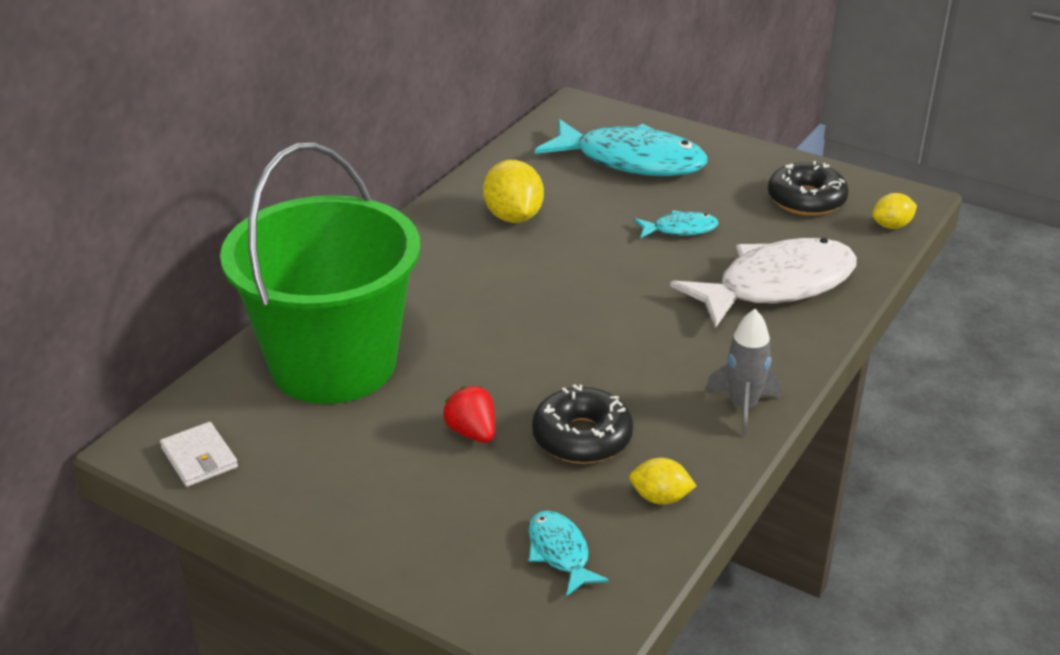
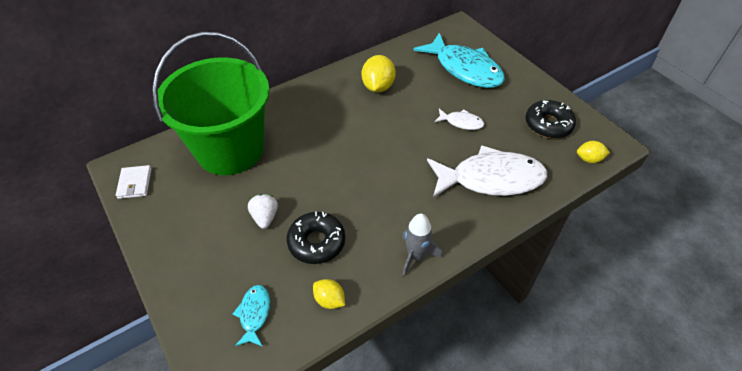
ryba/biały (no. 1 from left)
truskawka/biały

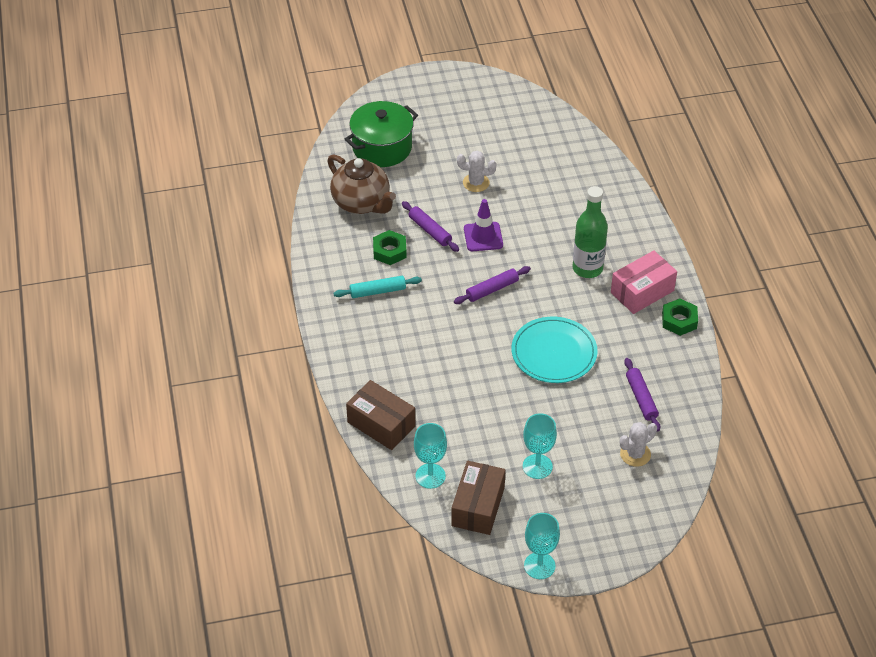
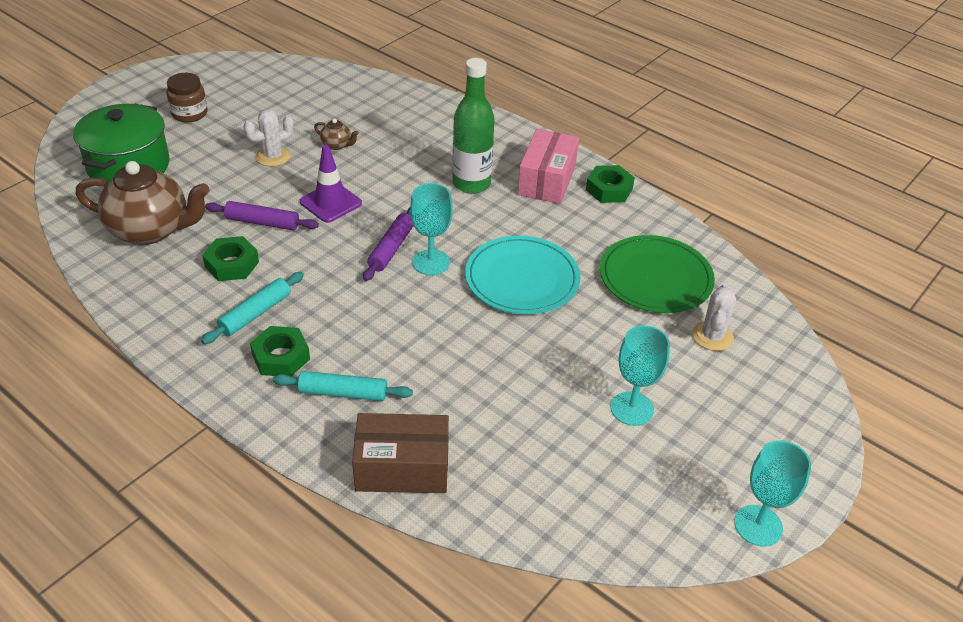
talerz/zielony
kielich/turkusowy (no. 1 from left)
pudełko/brązowy (no. 2 from left in the first image)
słoik/brązowy
imbryk/brązowy (no. 2 from left)
nakrętka/zielony (no. 2 from left)
wałek do ciasta/turkusowy (no. 2 from left)

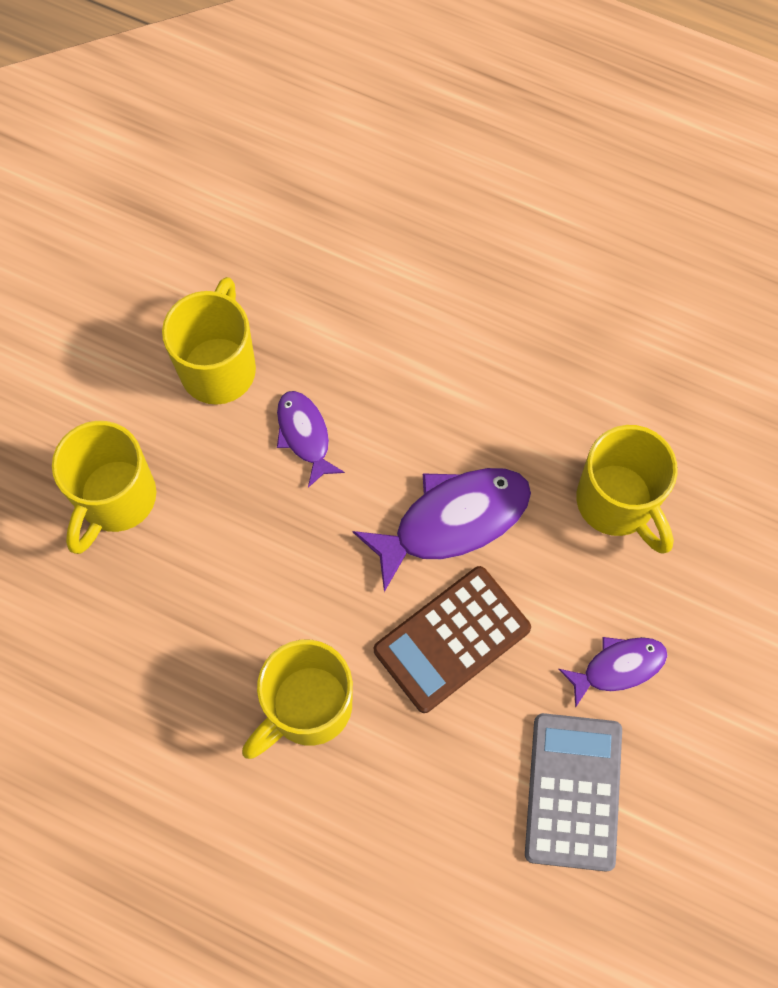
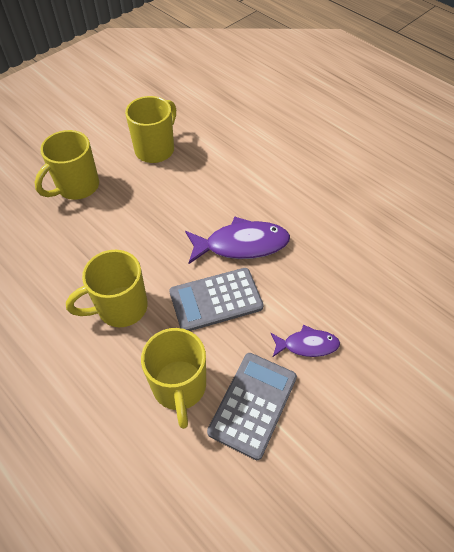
ryba/fioletowy (no. 1 from left in the first image)
kubek/żółty (no. 4 from left)
kalkulator/szary (no. 1 from left)

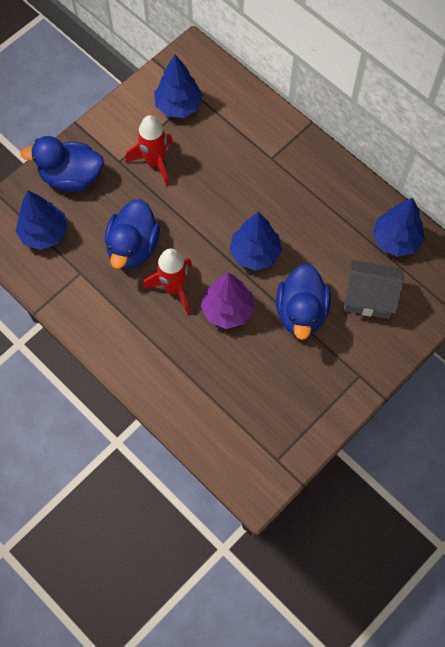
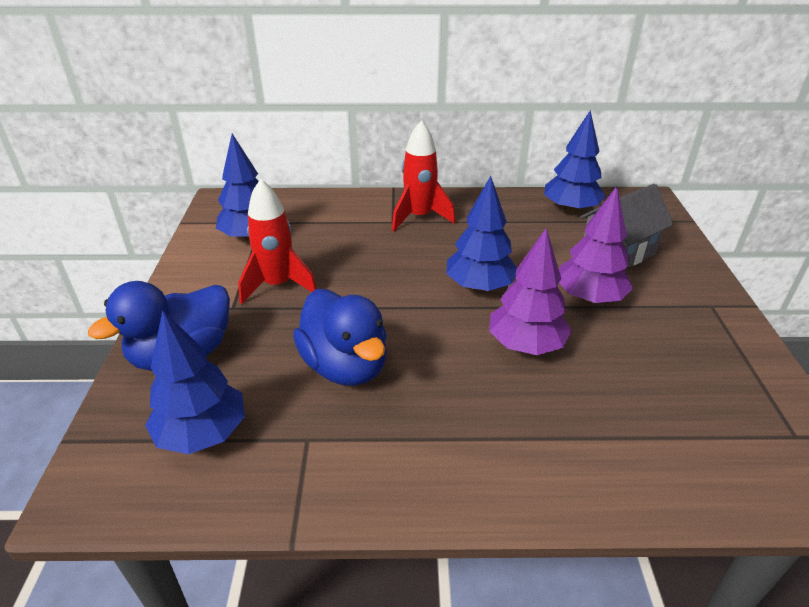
rakieta/czerwony (no. 2 from left)
drzewko/fioletowy (no. 2 from left)

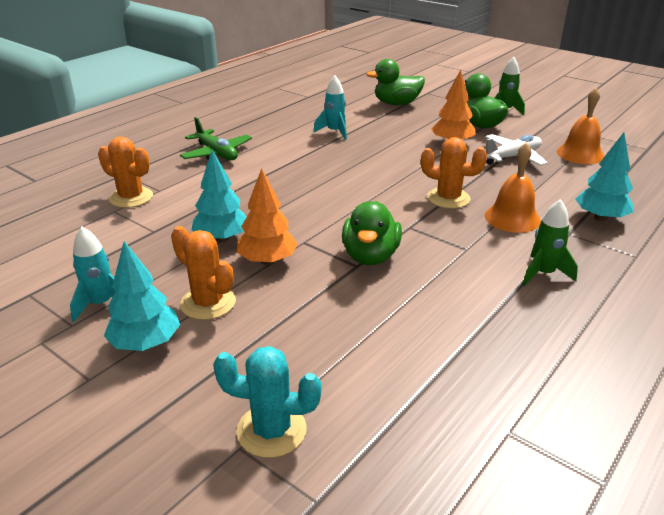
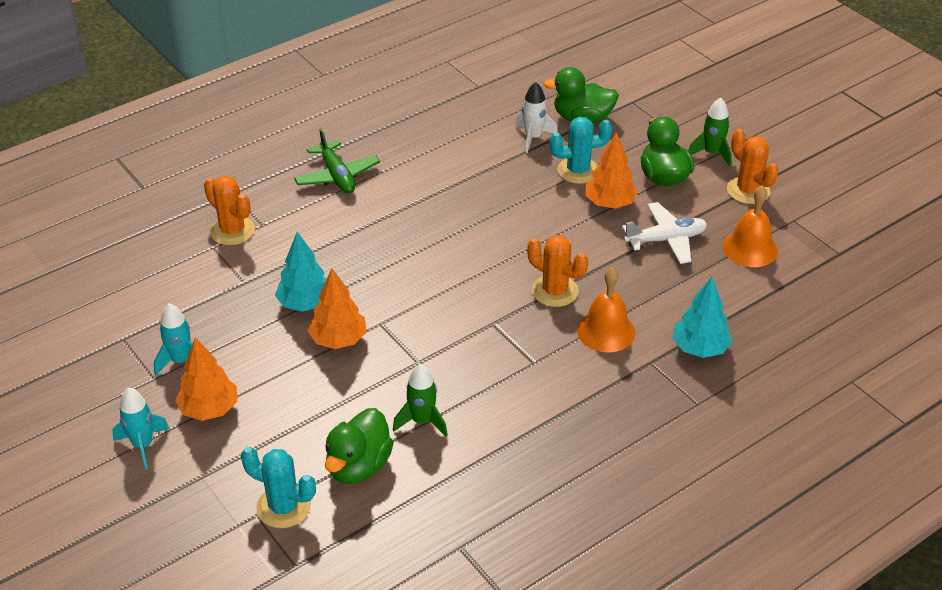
rakieta/turkusowy (no. 1 from left)
rakieta/zielony (no. 1 from left)
kaczka/zielony (no. 1 from left)
kaktus/pomarańczowy (no. 3 from left)
drzewko/pomarańczowy (no. 1 from left)
rakieta/biały
kaktus/turkusowy (no. 2 from left)

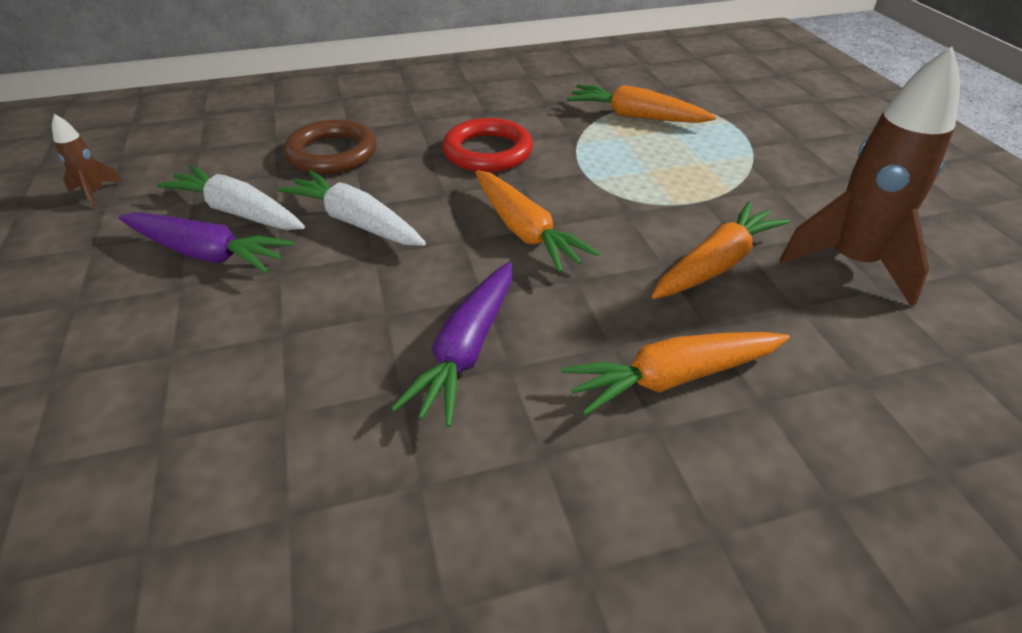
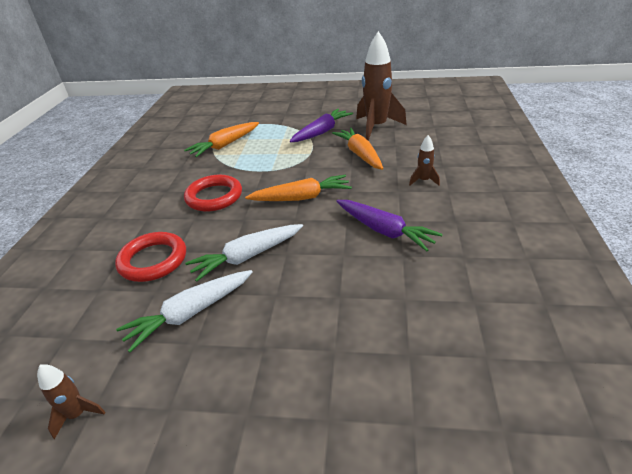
pierścień/czerwony (no. 1 from left)
marchewka/fioletowy (no. 1 from left)
rakieta/brązowy (no. 3 from left)

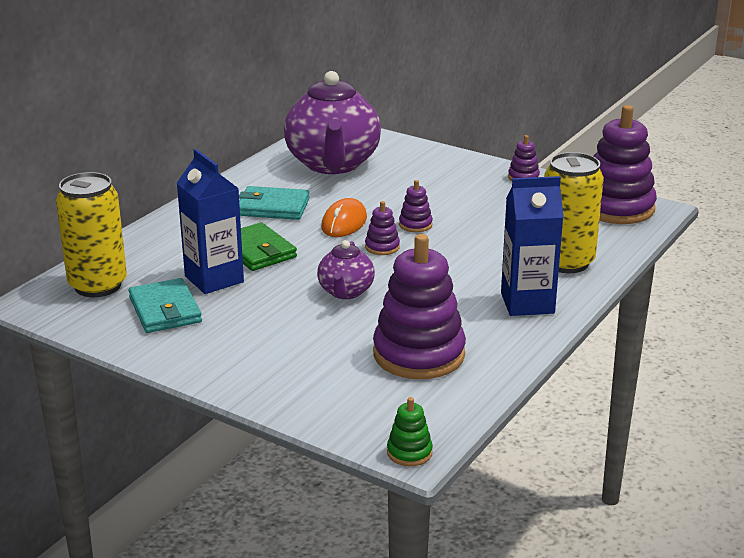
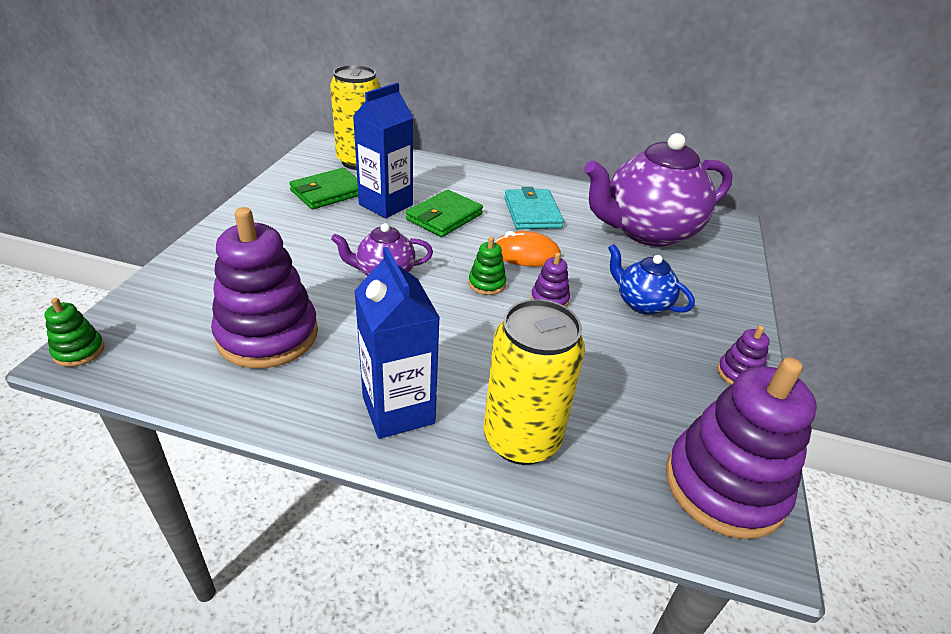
zabawka nakładanka/zielony (no. 2 from left)
portfel/zielony (no. 1 from left)
imbryk/niebieski

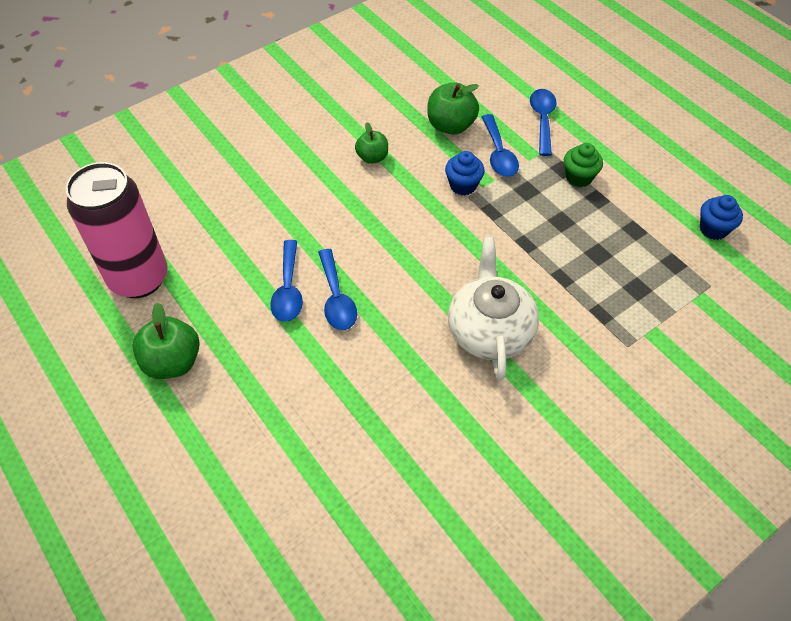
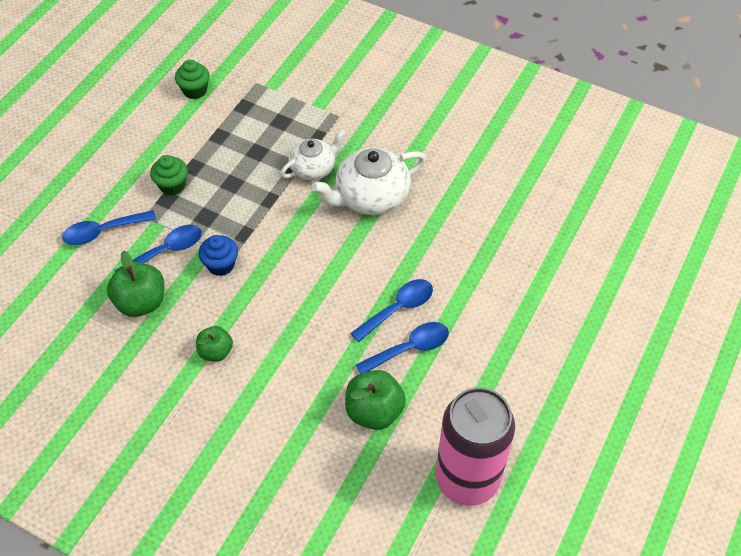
muffinka/zielony (no. 2 from left)
jabłko/zielony (no. 3 from left)
imbryk/biały (no. 1 from left)

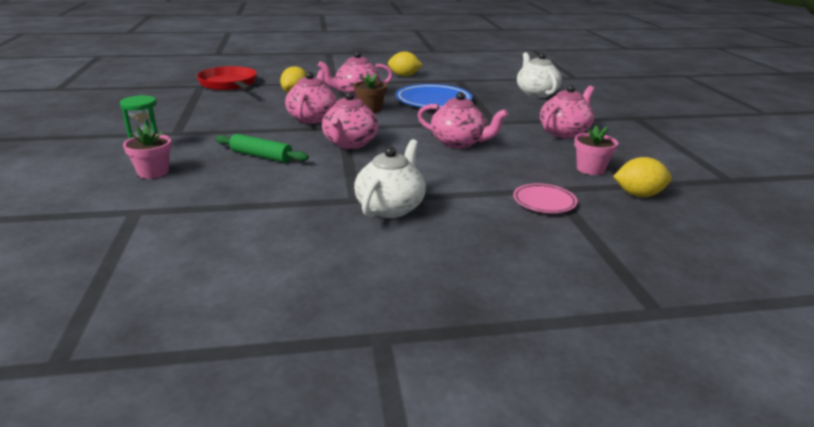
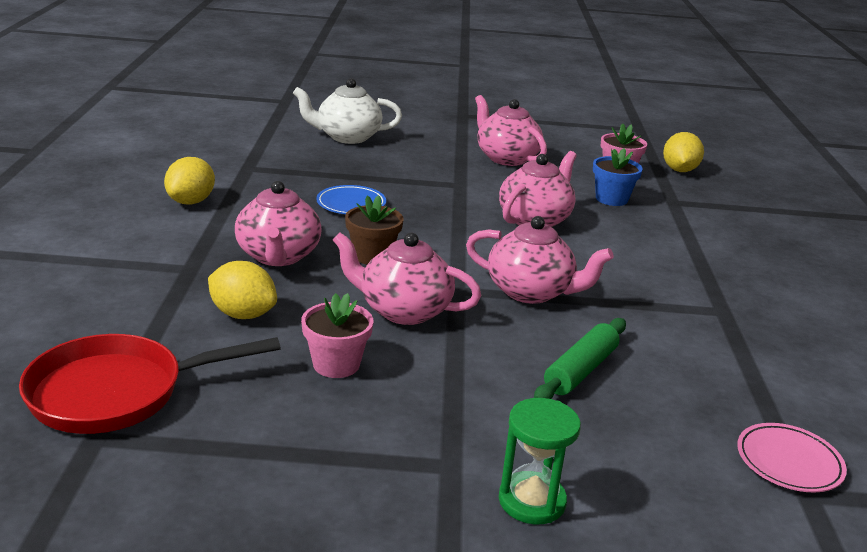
talerz/niebieski
doniczka/różowy (no. 1 from left)
imbryk/biały (no. 1 from left in the first image)
talerz/różowy
doniczka/niebieski

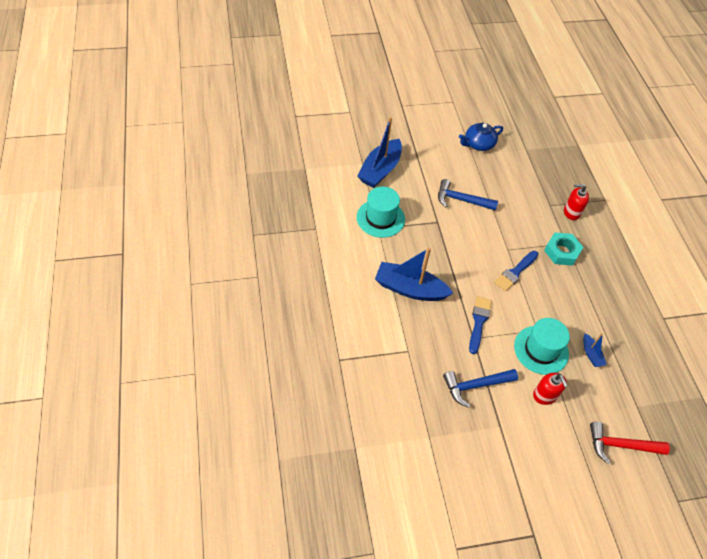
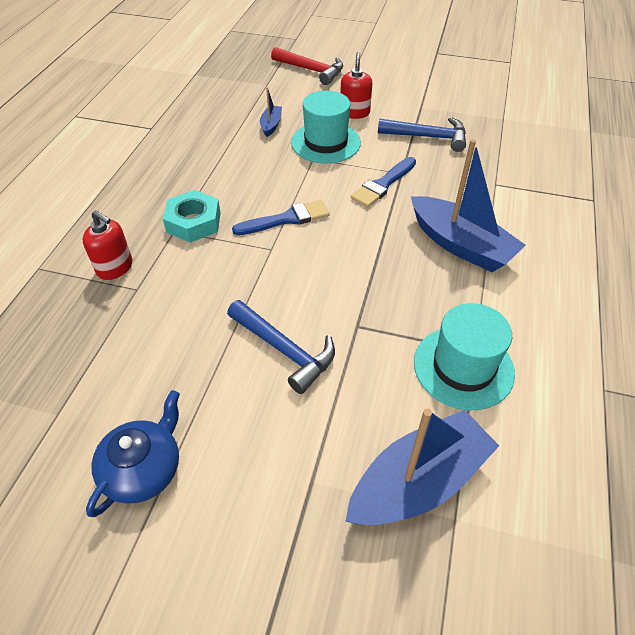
imbryk/niebieski

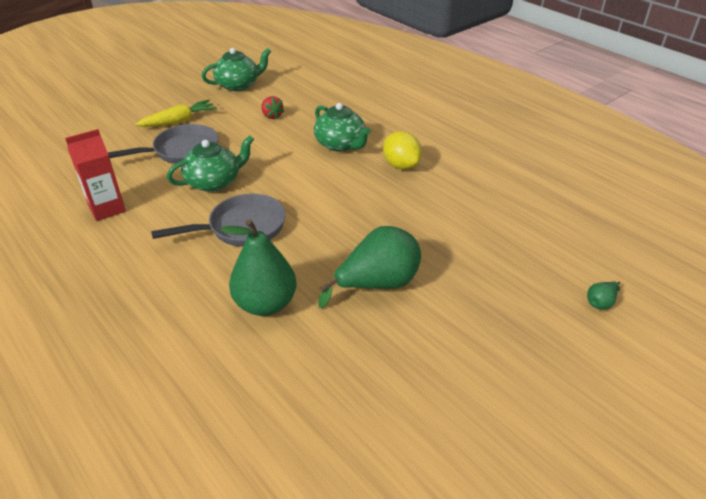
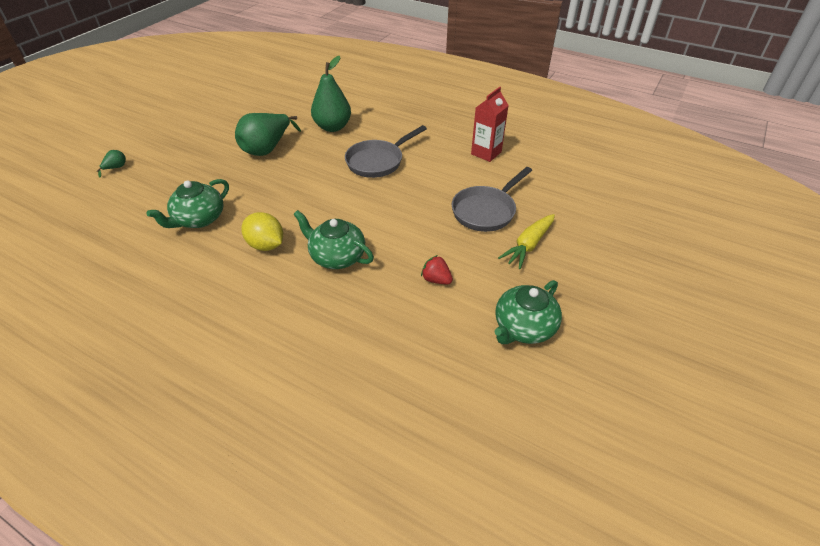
imbryk/zielony (no. 1 from left)

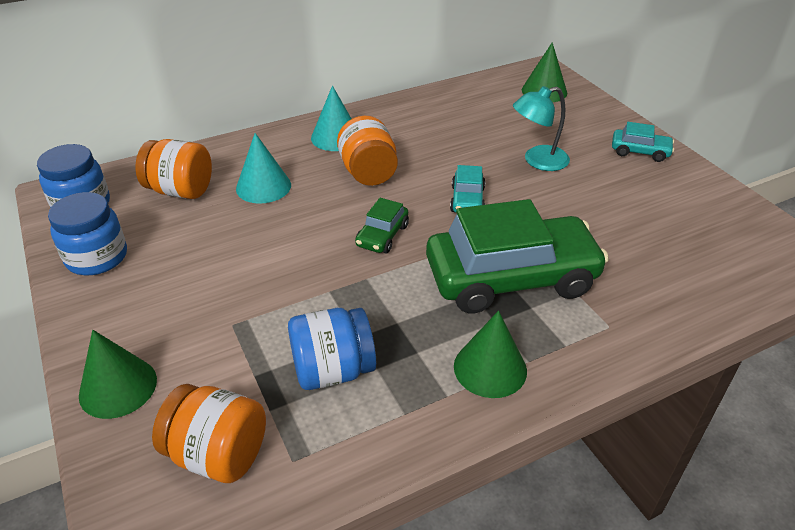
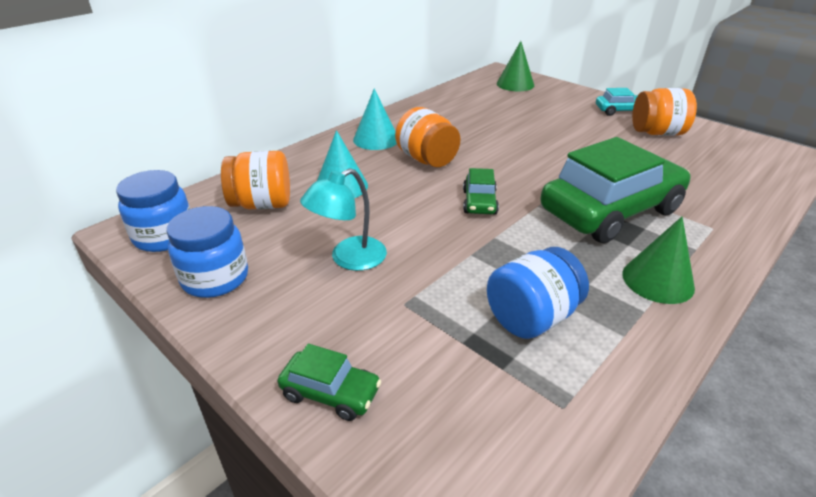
lampka/turkusowy
samochód/turkusowy (no. 1 from left in the first image)
samochód/zielony (no. 1 from left)
słoik/pomarańczowy (no. 3 from left)

